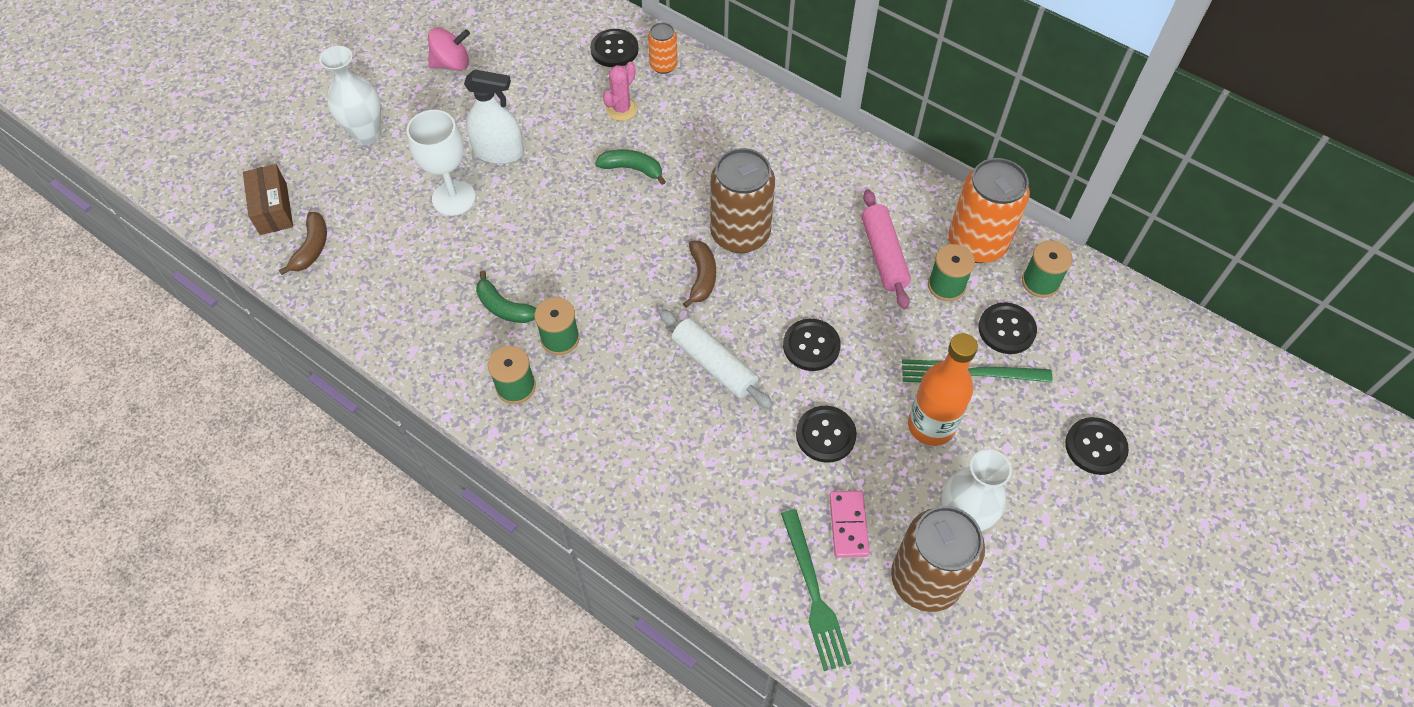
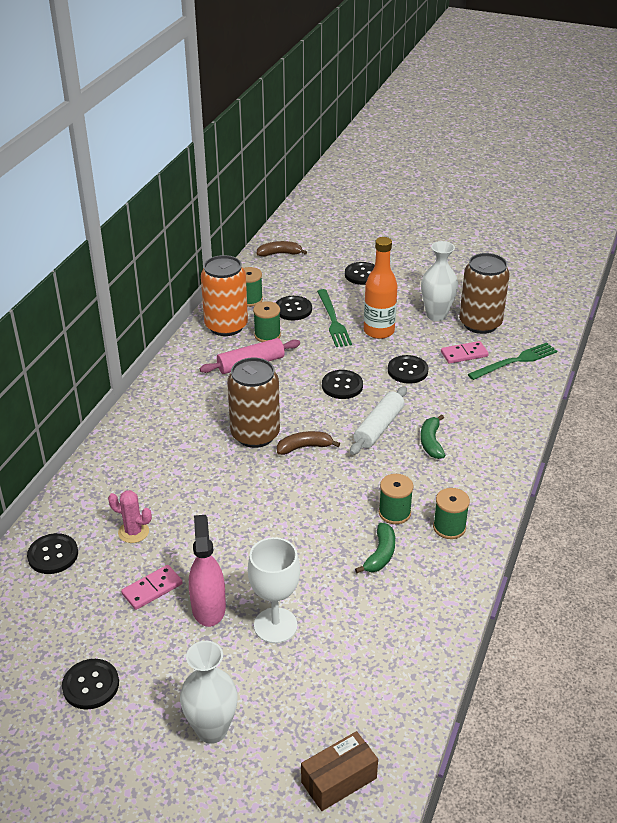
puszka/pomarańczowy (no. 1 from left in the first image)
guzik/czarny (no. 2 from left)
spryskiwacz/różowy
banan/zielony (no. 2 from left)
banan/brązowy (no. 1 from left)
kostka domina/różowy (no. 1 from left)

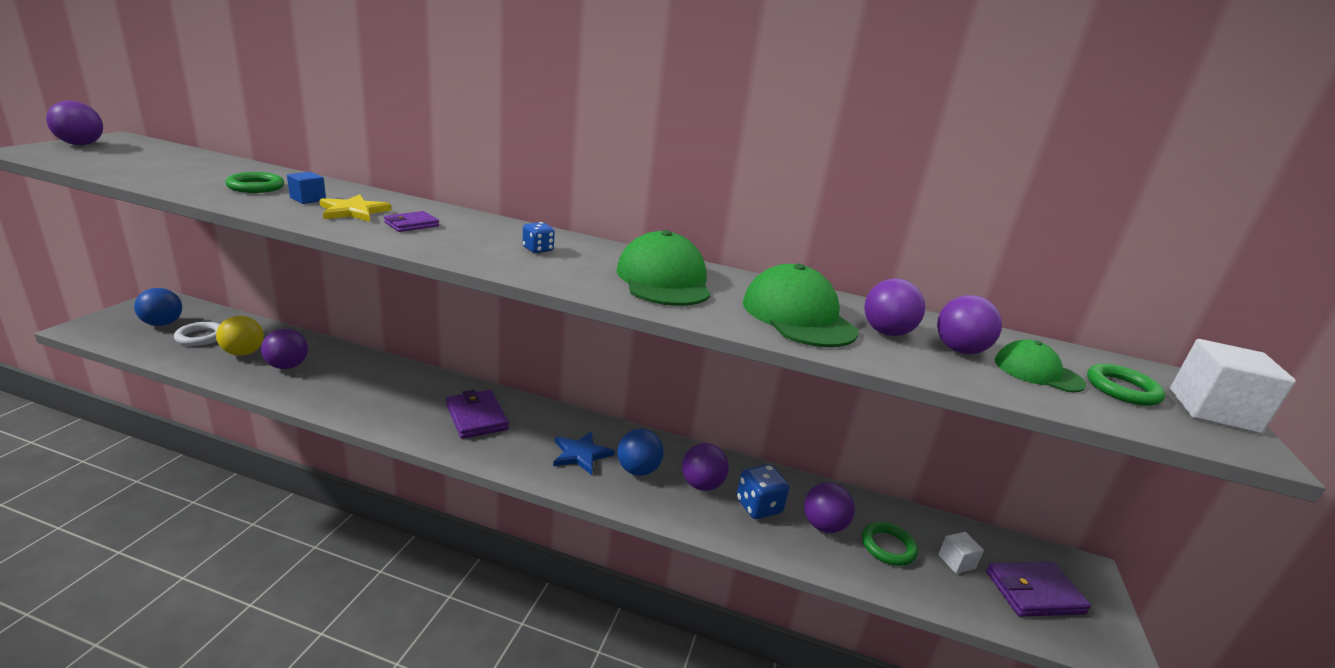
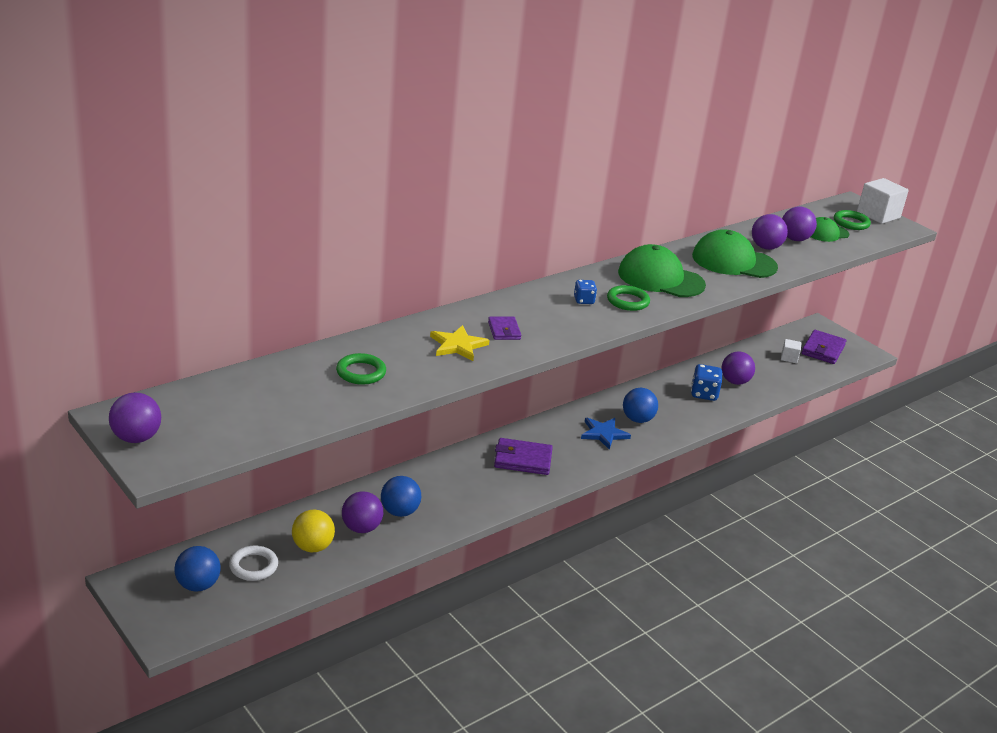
sześcian/niebieski
piłka/fioletowy (no. 3 from left in the first image)
pierścień/zielony (no. 2 from left)
piłka/niebieski (no. 2 from left)

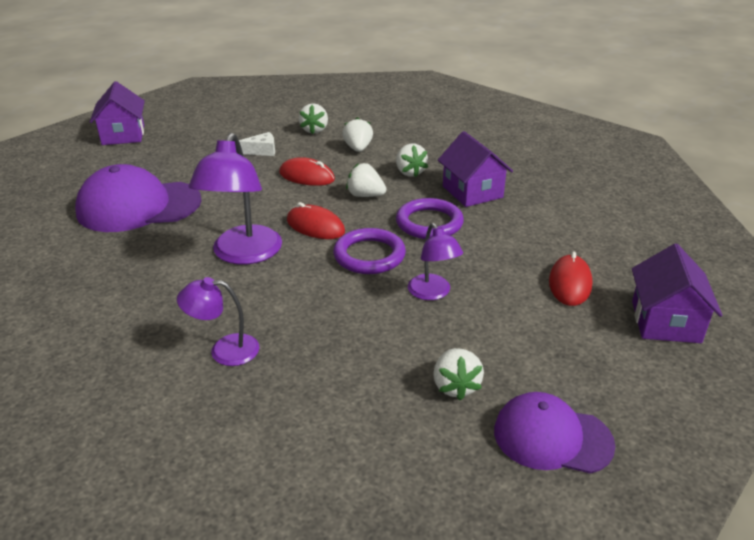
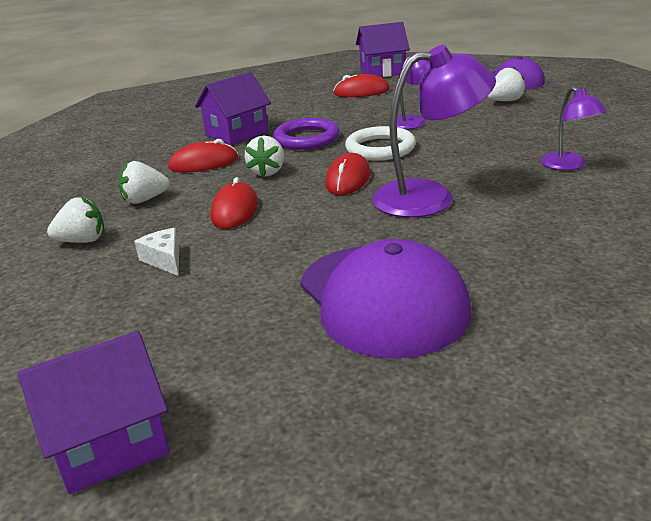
myszka/czerwony (no. 1 from left)
pierścień/biały

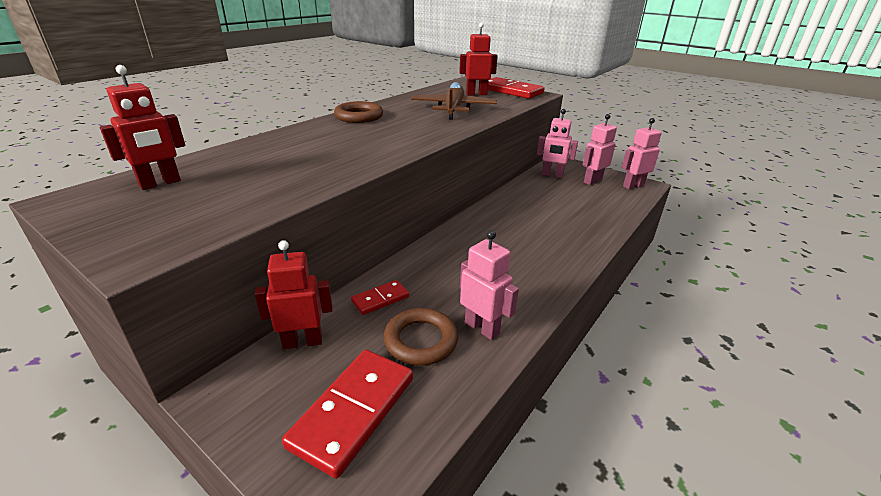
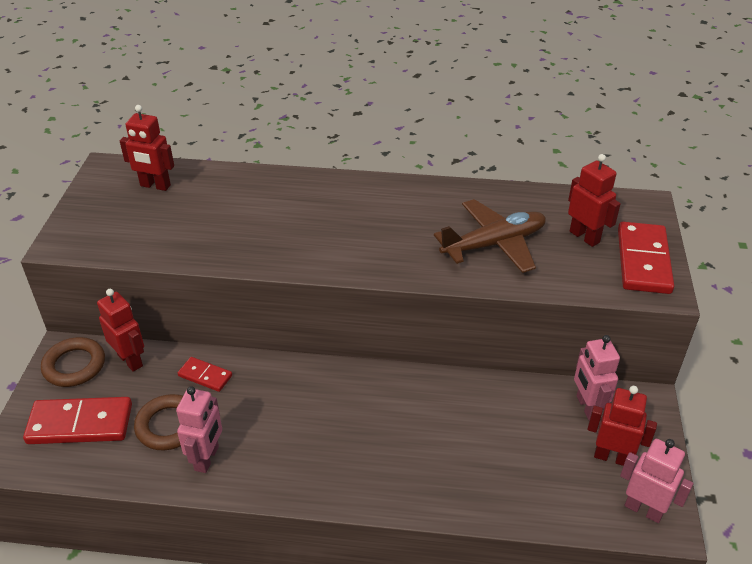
pierścień/brązowy (no. 1 from left)
robot/czerwony (no. 4 from left)

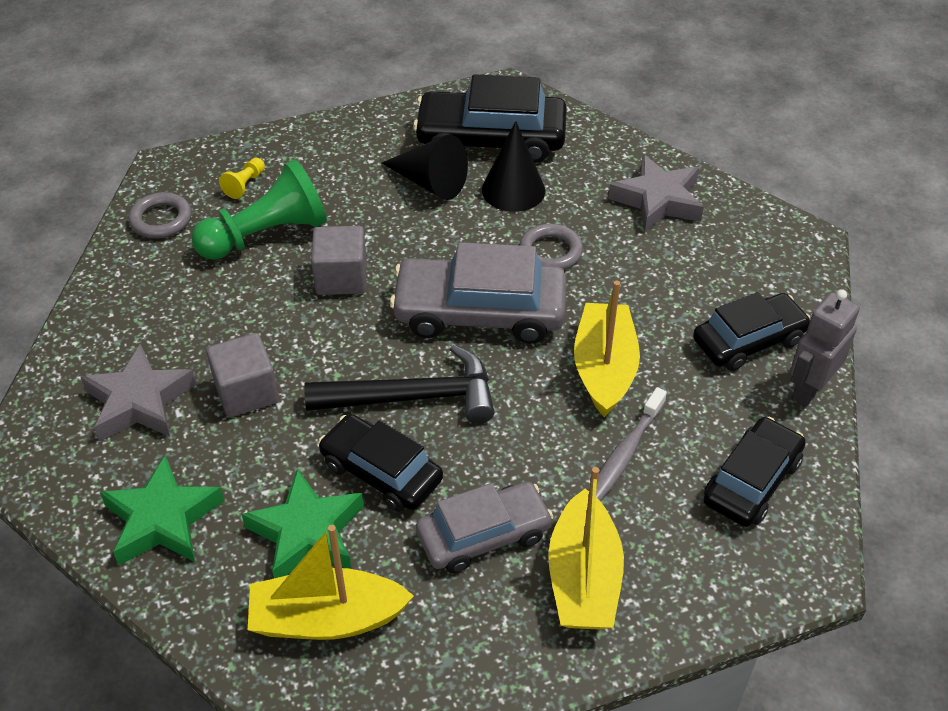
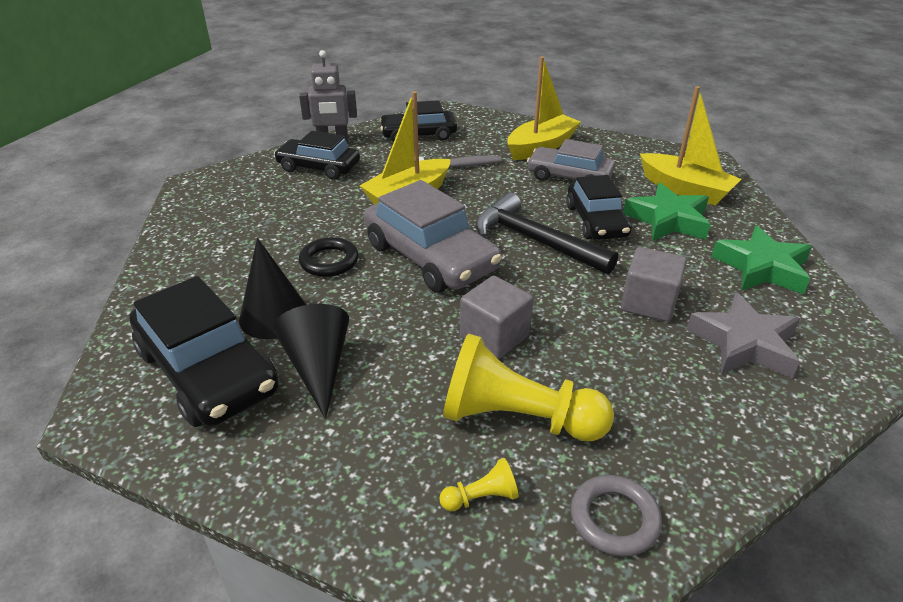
gwiazda/szary (no. 2 from left in the first image)
pionek/żółty (no. 2 from left)
pierścień/czarny

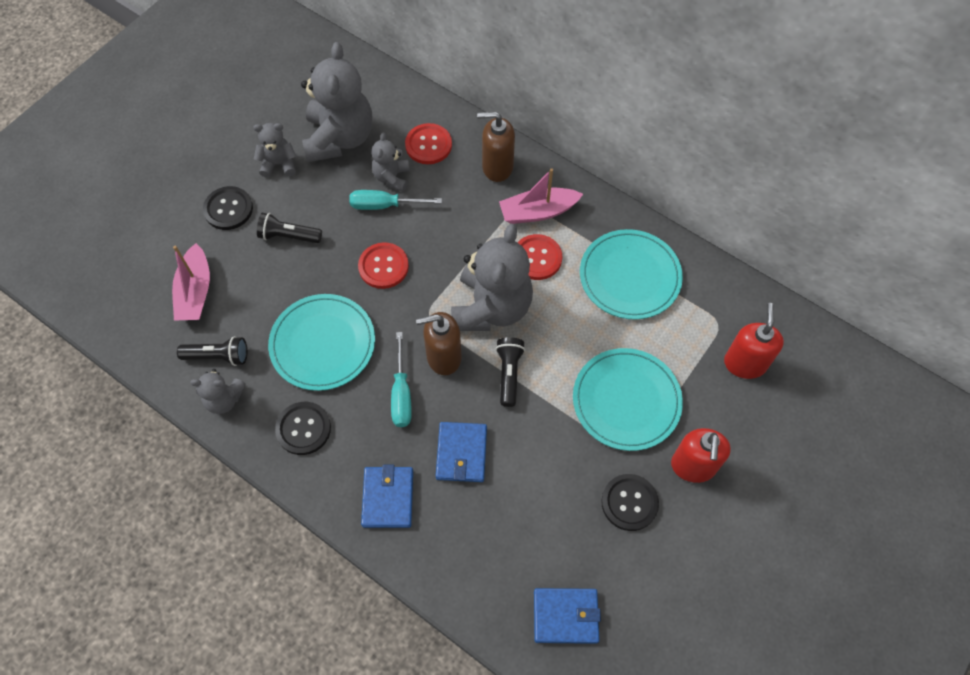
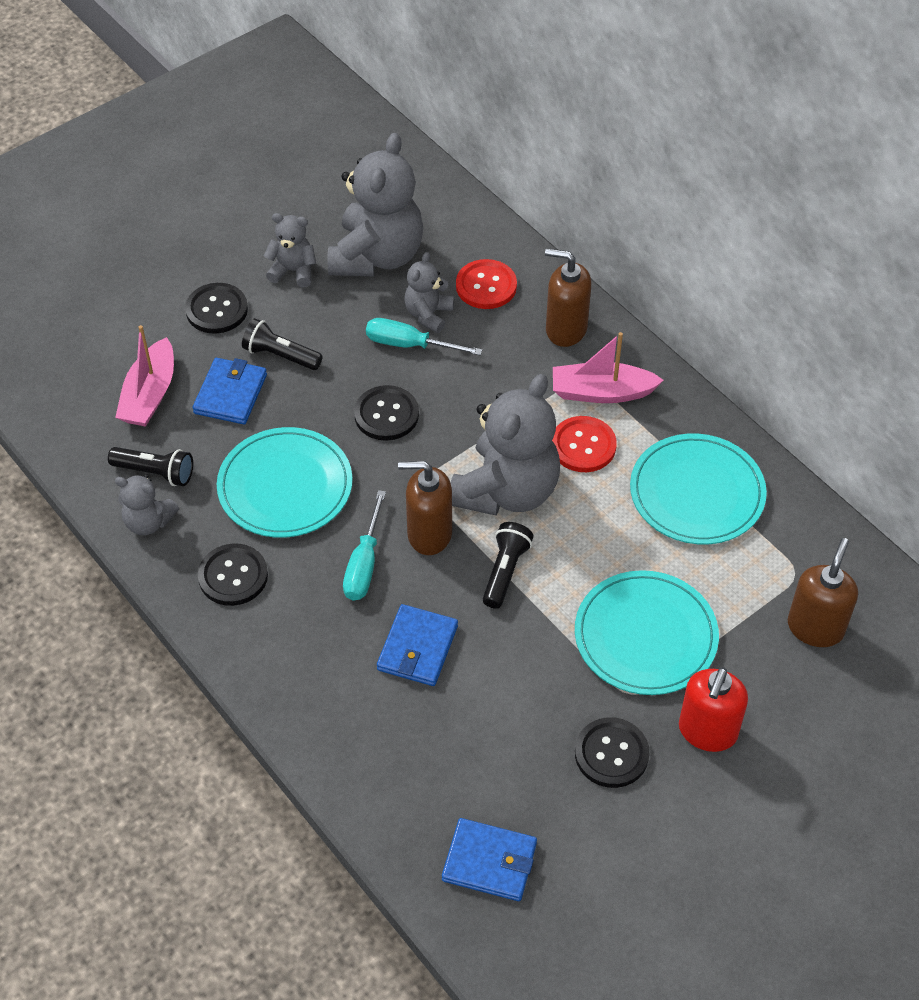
guzik/czarny (no. 3 from left)
dozownik mydła/brązowy (no. 3 from left)
portfel/niebieski (no. 1 from left)

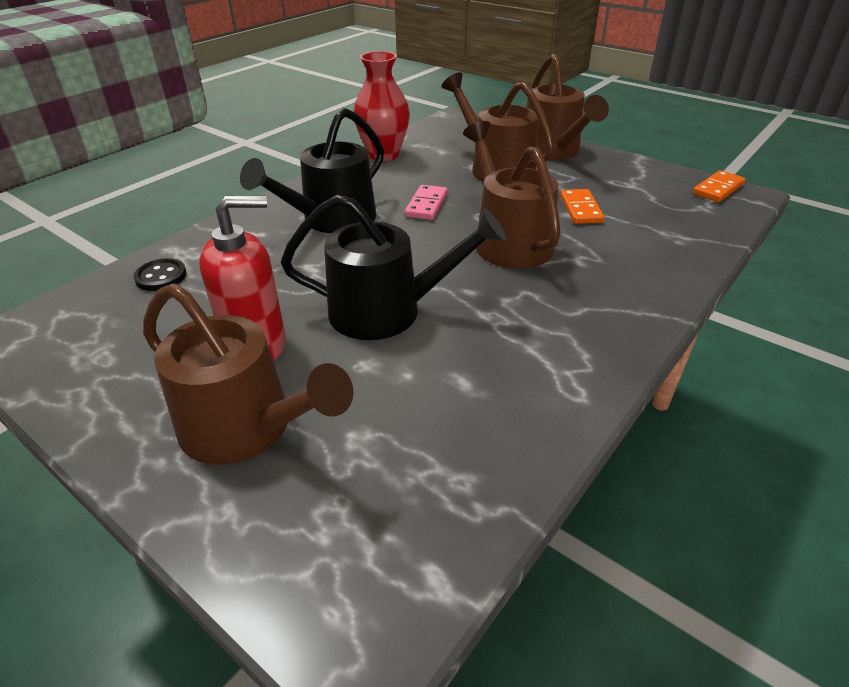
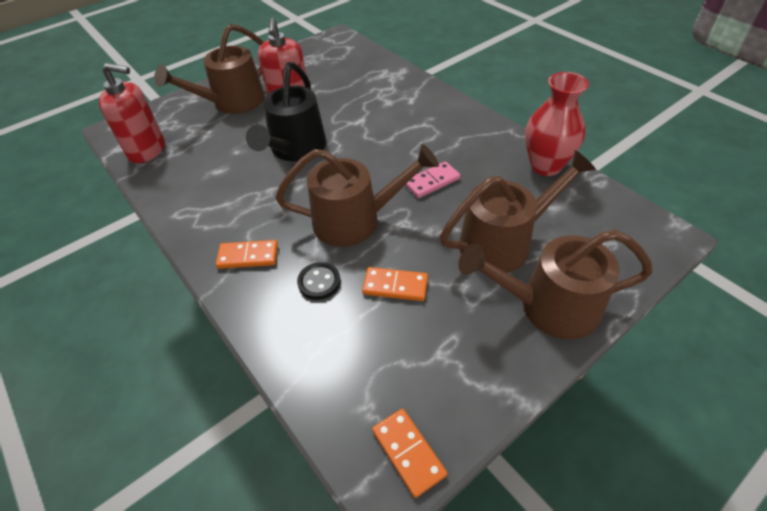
konewka/czarny (no. 1 from left in the first image)
kostka domina/różowy
guzik/czarny
dozownik mydła/czerwony (no. 1 from left)
kostka domina/pomarańczowy (no. 1 from left)

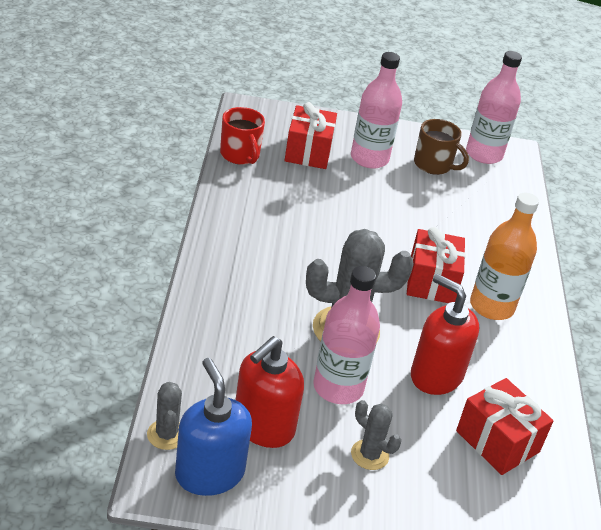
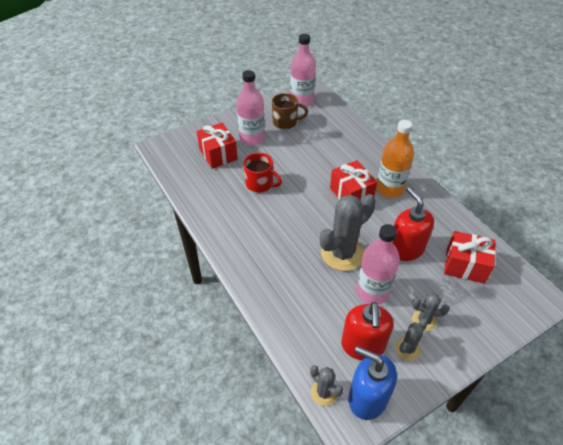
kubek/czerwony
dozownik mydła/czerwony (no. 2 from left)
kaktus/szary (no. 3 from left)

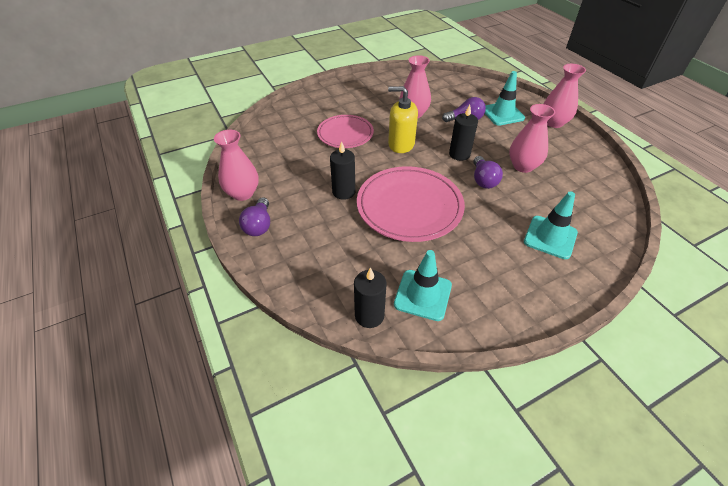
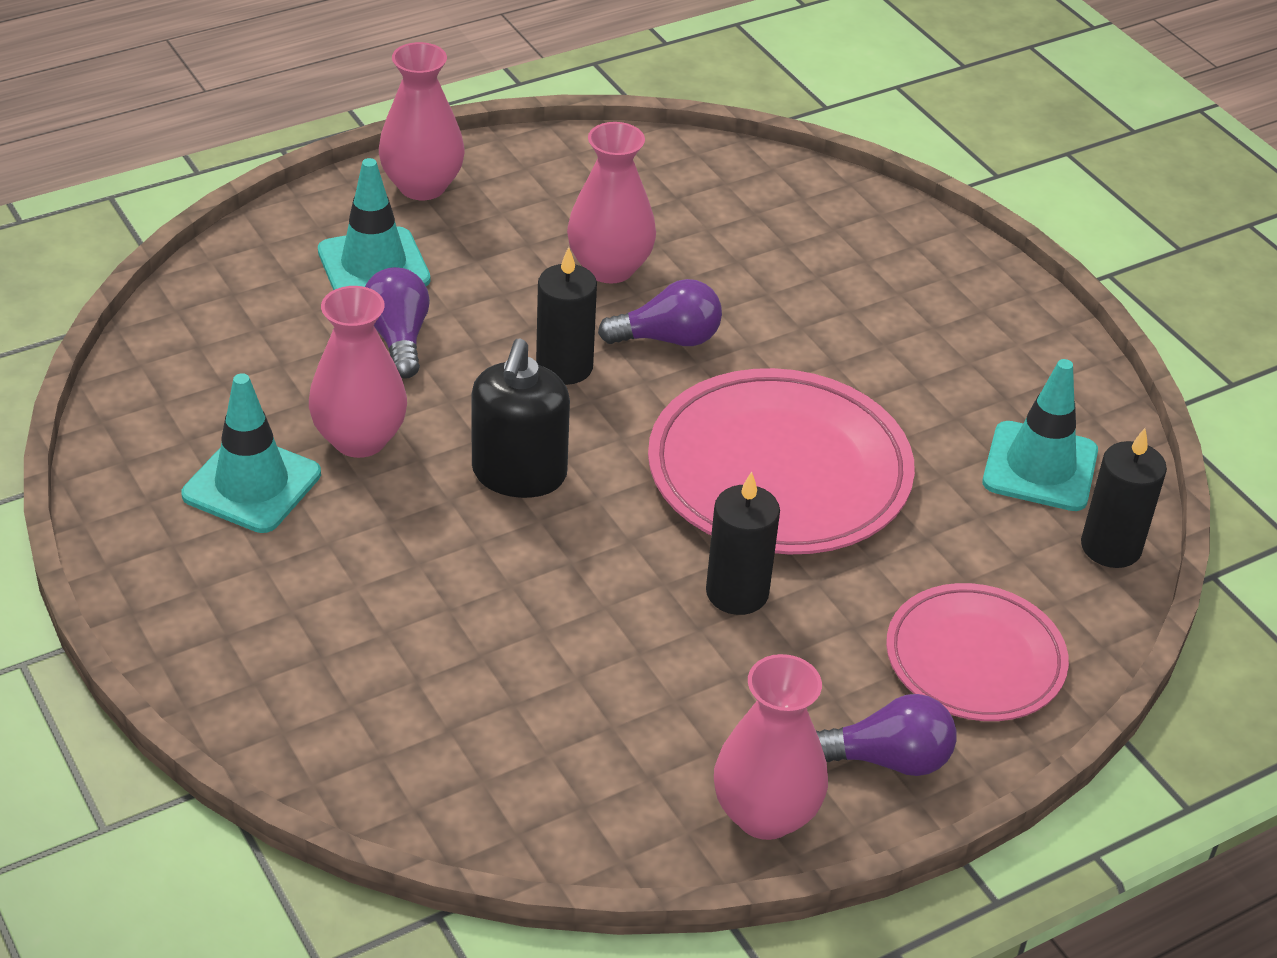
dozownik mydła/czarny
talerz/różowy (no. 2 from left)
pachołek/turkusowy (no. 1 from left)

